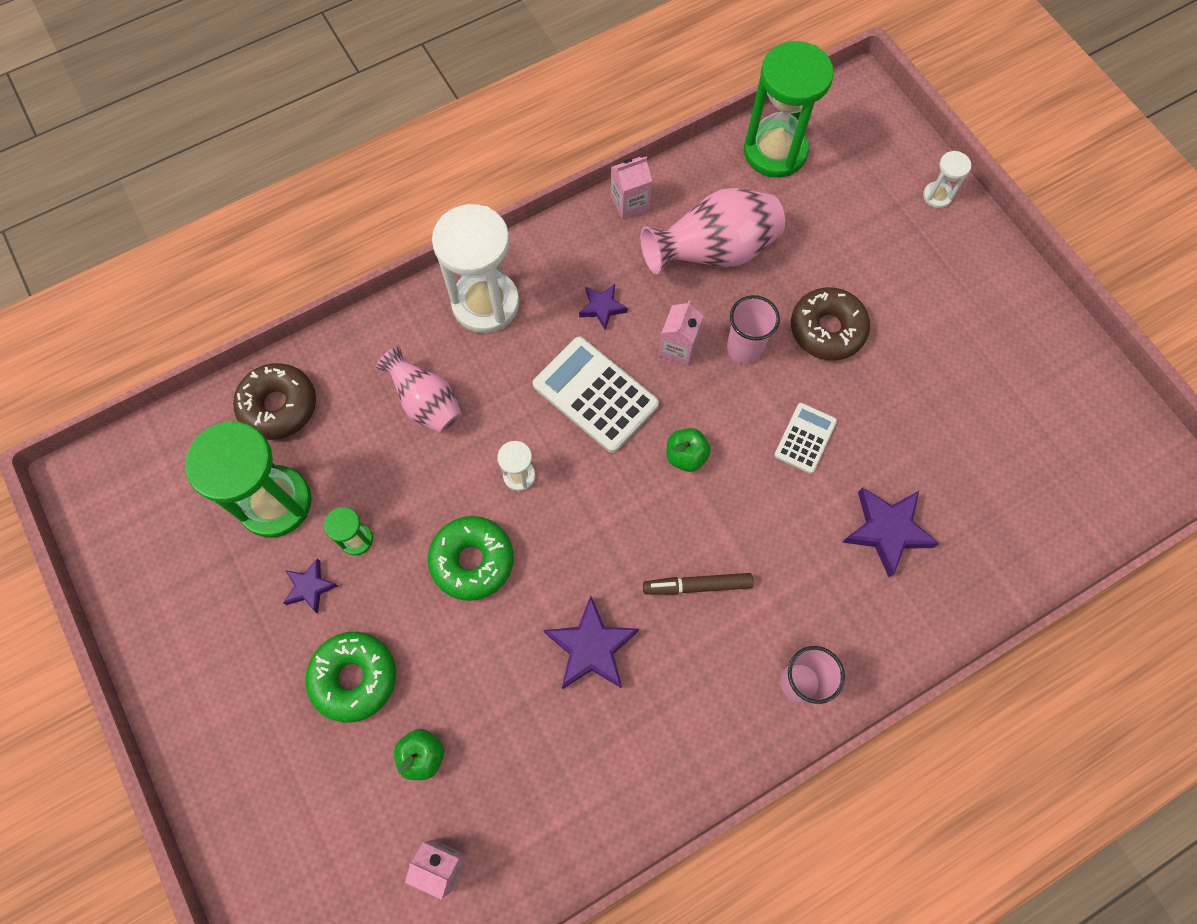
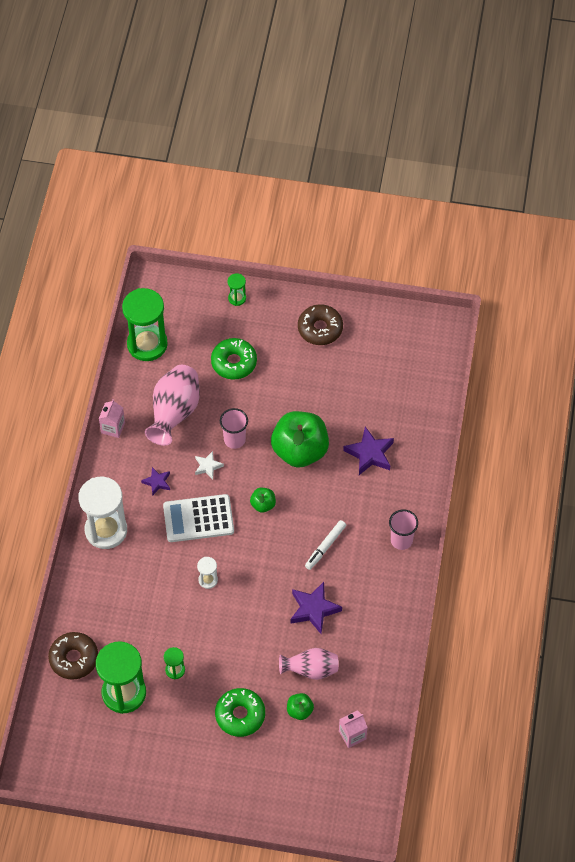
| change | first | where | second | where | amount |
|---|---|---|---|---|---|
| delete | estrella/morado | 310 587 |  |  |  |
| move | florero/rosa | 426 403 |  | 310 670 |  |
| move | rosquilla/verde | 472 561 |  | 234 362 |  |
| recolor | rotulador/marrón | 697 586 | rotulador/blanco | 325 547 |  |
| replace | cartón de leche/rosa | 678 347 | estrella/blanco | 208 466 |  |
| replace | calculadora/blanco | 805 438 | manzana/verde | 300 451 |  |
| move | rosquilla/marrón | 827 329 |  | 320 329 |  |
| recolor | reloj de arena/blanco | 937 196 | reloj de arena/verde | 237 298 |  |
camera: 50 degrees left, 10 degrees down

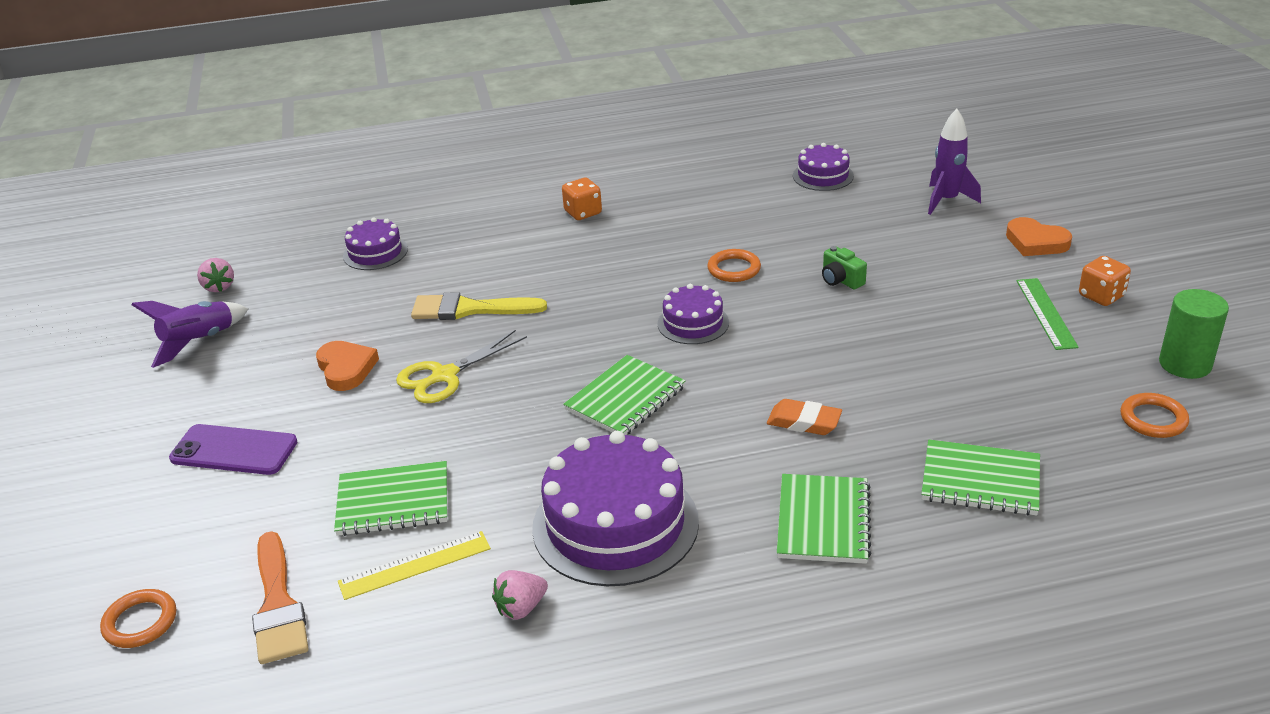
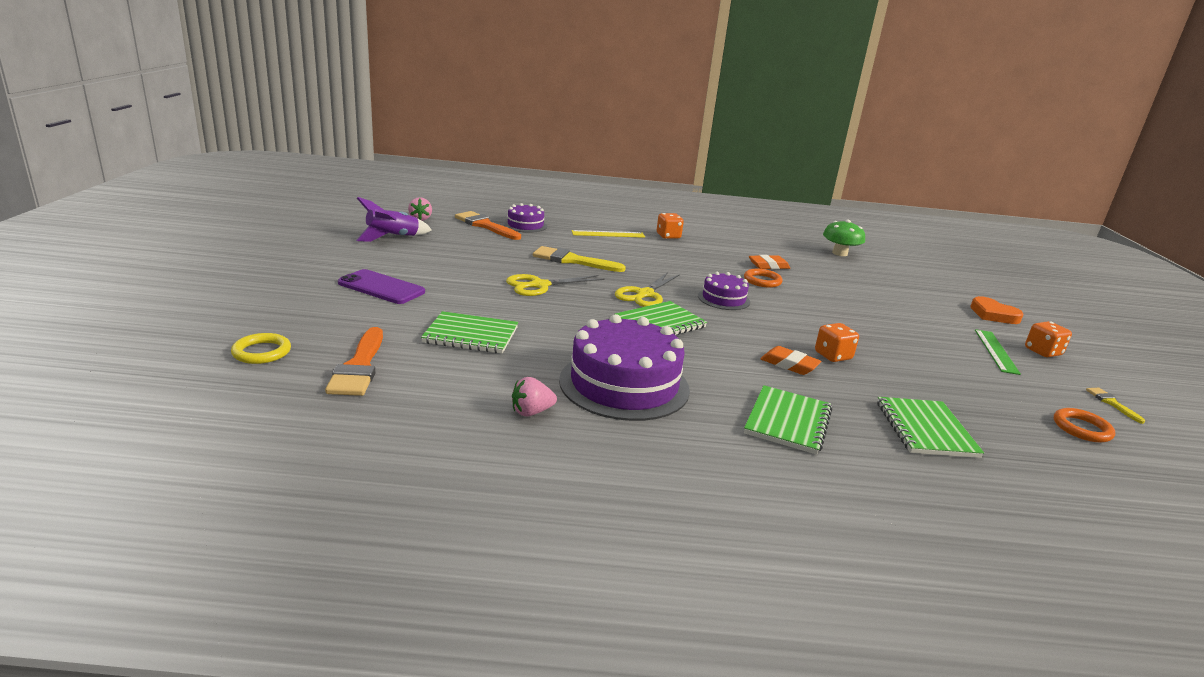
| change | first | where | second | where | amount |
|---|---|---|---|---|---|
| recolor | anillo/naranja | 140 622 | anillo/amarillo | 262 352 |  |
| delete | corazón/naranja | 346 369 |  |  |  |
| move | regla/amarillo | 415 565 |  | 608 234 |  |
| replace | tarta/morado | 823 176 | seta/verde | 839 253 |  |
| delete | cámara/verde | 841 280 |  |  |  |
| rotate | cuaderno/verde | 980 480 |  | 925 429 | 60 degrees clockwise |
| delete | cohete/morado | 946 200 |  |  |  |
| replace | cilindro/verde | 1185 364 | pincel/amarillo | 1112 403 |  |
| insert |  |  | pincel/naranja | 485 225 |  |
| insert |  |  | tijeras/amarillo | 644 294 |  |
| insert |  |  | goma de borrar/naranja | 768 266 |  |
| insert |  |  | dado/naranja | 833 356 |  |
camera: 10 degrees right, 10 degrees down

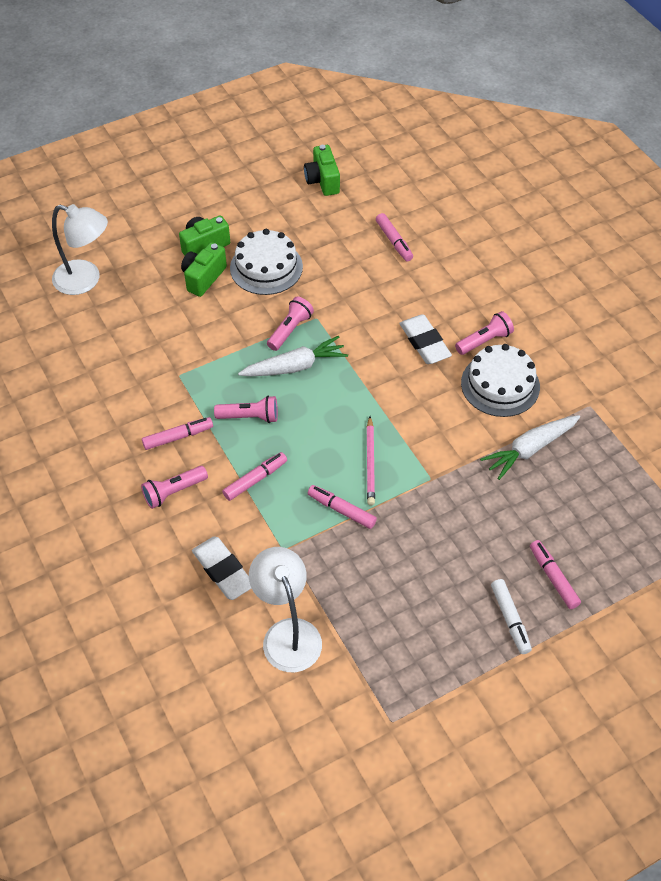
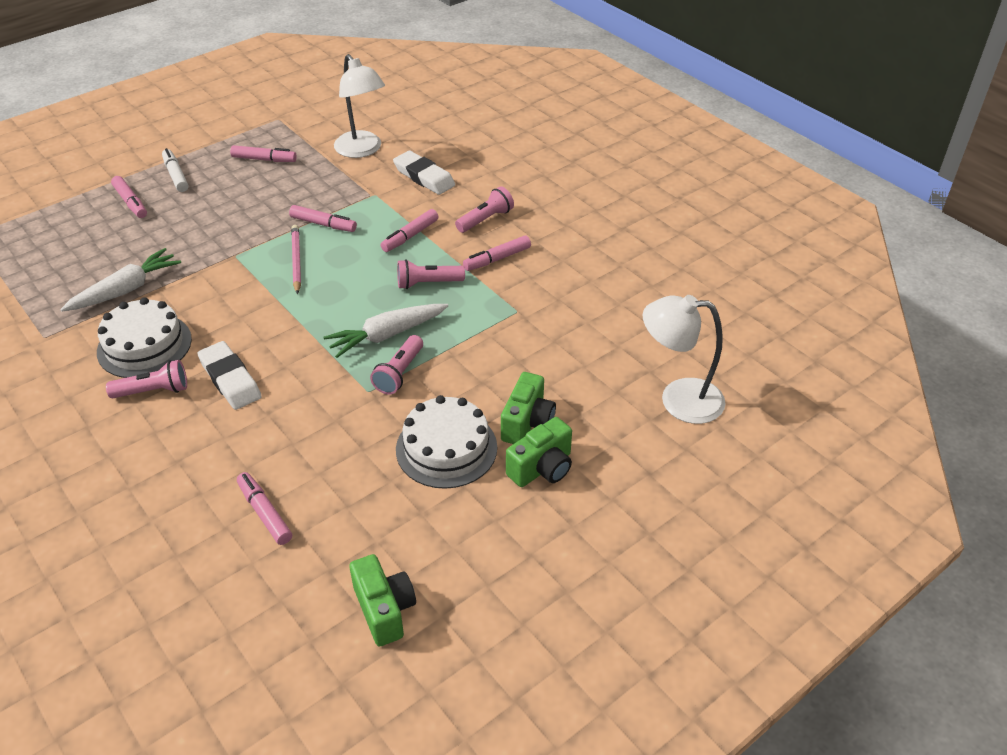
| change | first | where | second | where | amount |
|---|---|---|---|---|---|
| rotate | lámpara de mano/rosa | 484 341 |  | 153 391 | 150 degrees counterclockwise |
| insert |  |  | rotulador/rosa | 264 159 |  |
camera: 170 degrees right, 10 degrees down

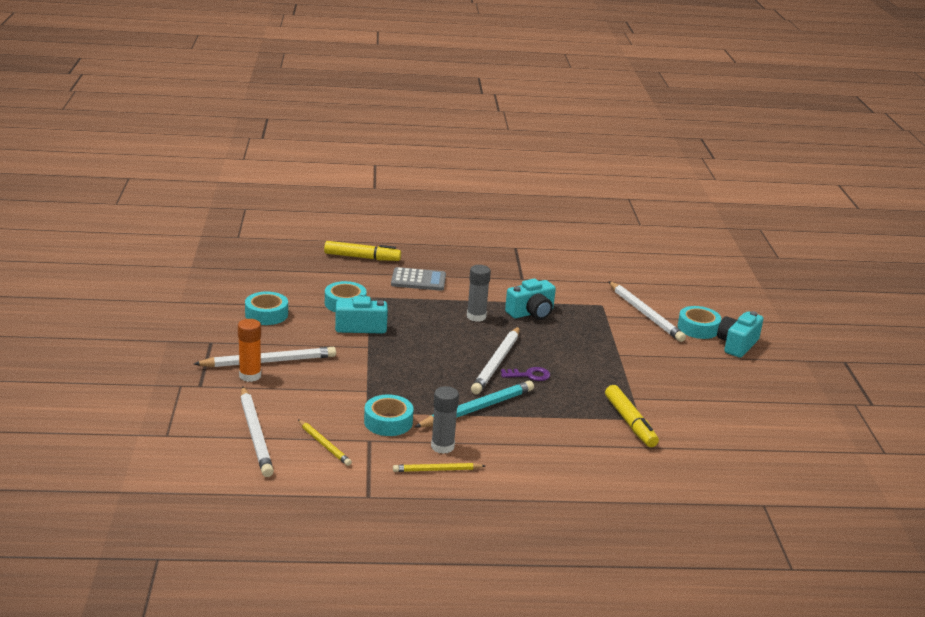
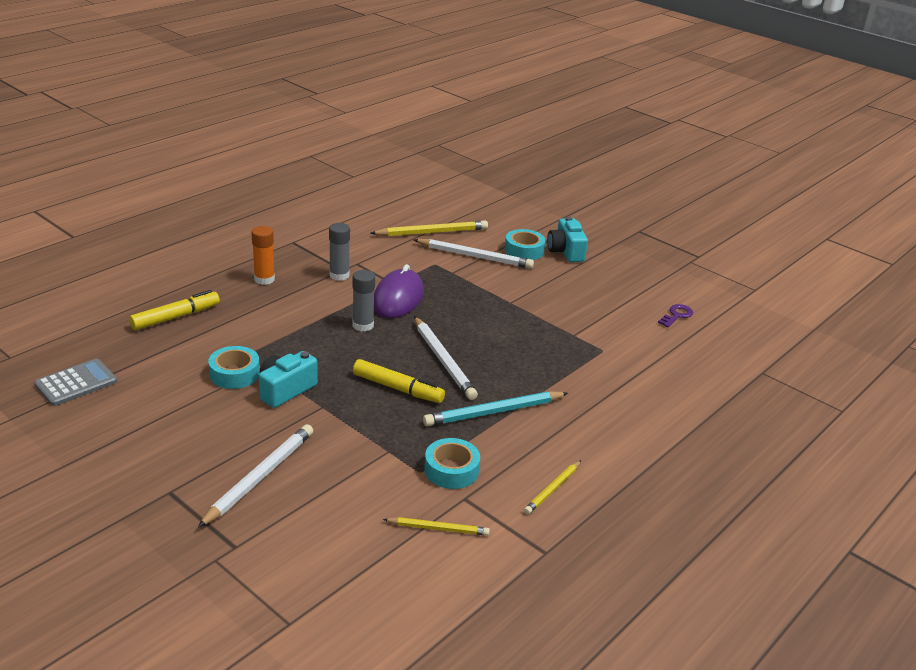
| change | first | where | second | where | amount |
|---|---|---|---|---|---|
| move | barra de pegamento/naranja | 250 376 |  | 264 279 |  |
| delete | lápiz/blanco | 255 434 |  |  |  |
| delete | cinta adhesiva/turquesa | 266 314 |  |  |  |
| move | calculadora/gris | 418 280 |  | 76 383 |  |
| rotate | lápiz/turquesa | 477 408 |  | 493 412 | 120 degrees counterclockwise |
| move | barra de pegamento/gris | 442 446 |  | 339 275 |  |
| move | llave/morado | 529 375 |  | 676 315 |  |
| replace | cámara/turquesa | 531 313 | ratón/morado | 398 298 |  |
| move | rotulador/amarillo | 630 422 |  | 398 388 |  |
| insert |  |  | lápiz/amarillo | 432 232 |  |
camera: 45 degrees left, 5 degrees up

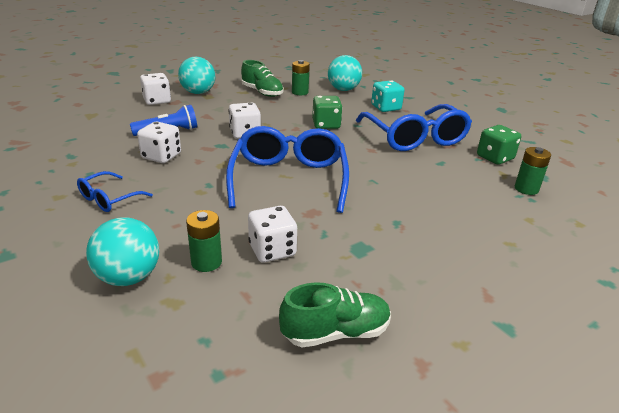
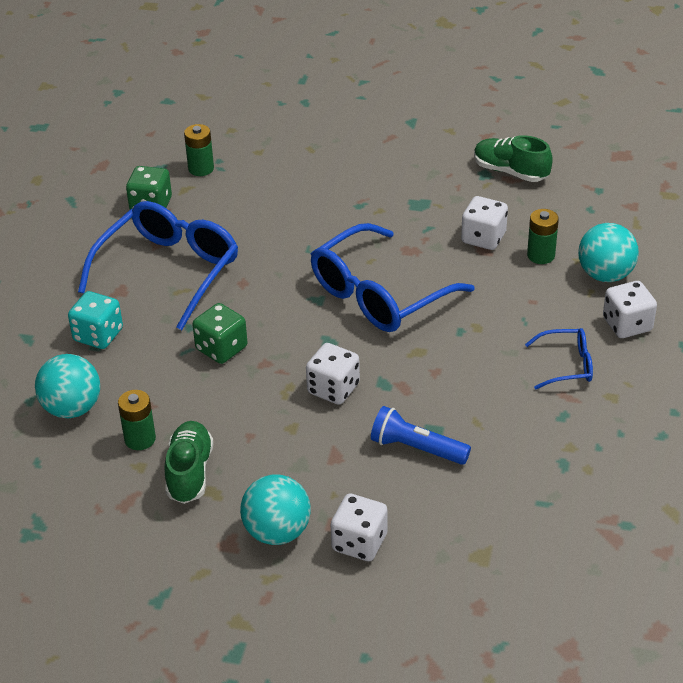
| change | first | where | second | where | amount |
|---|---|---|---|---|---|
| move | dado/blanco | 161 156 |  | 627 325 |  |
camera: 130 degrees left, 10 degrees up

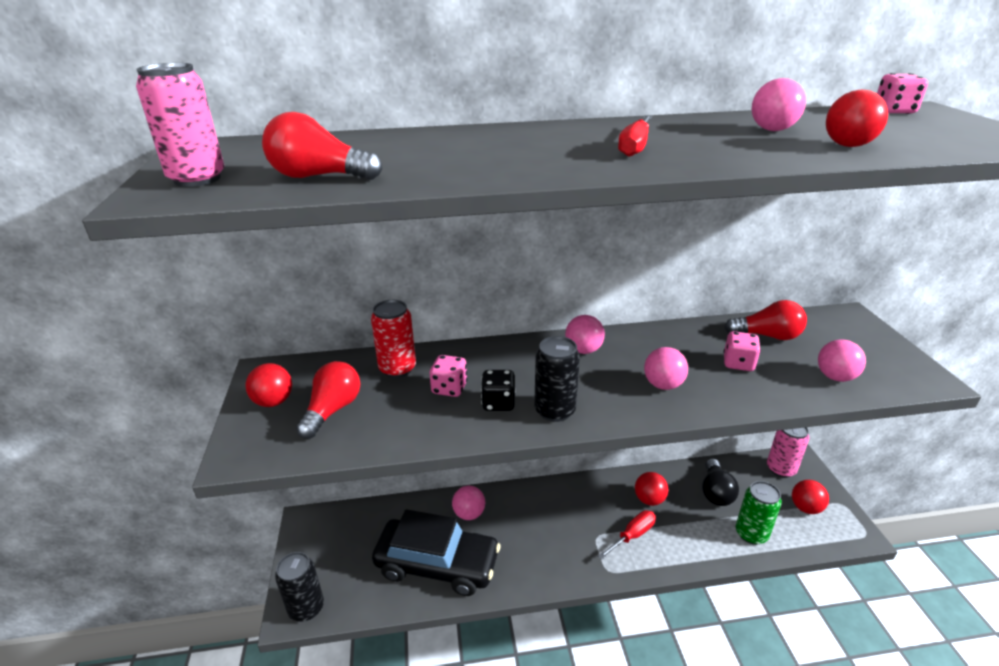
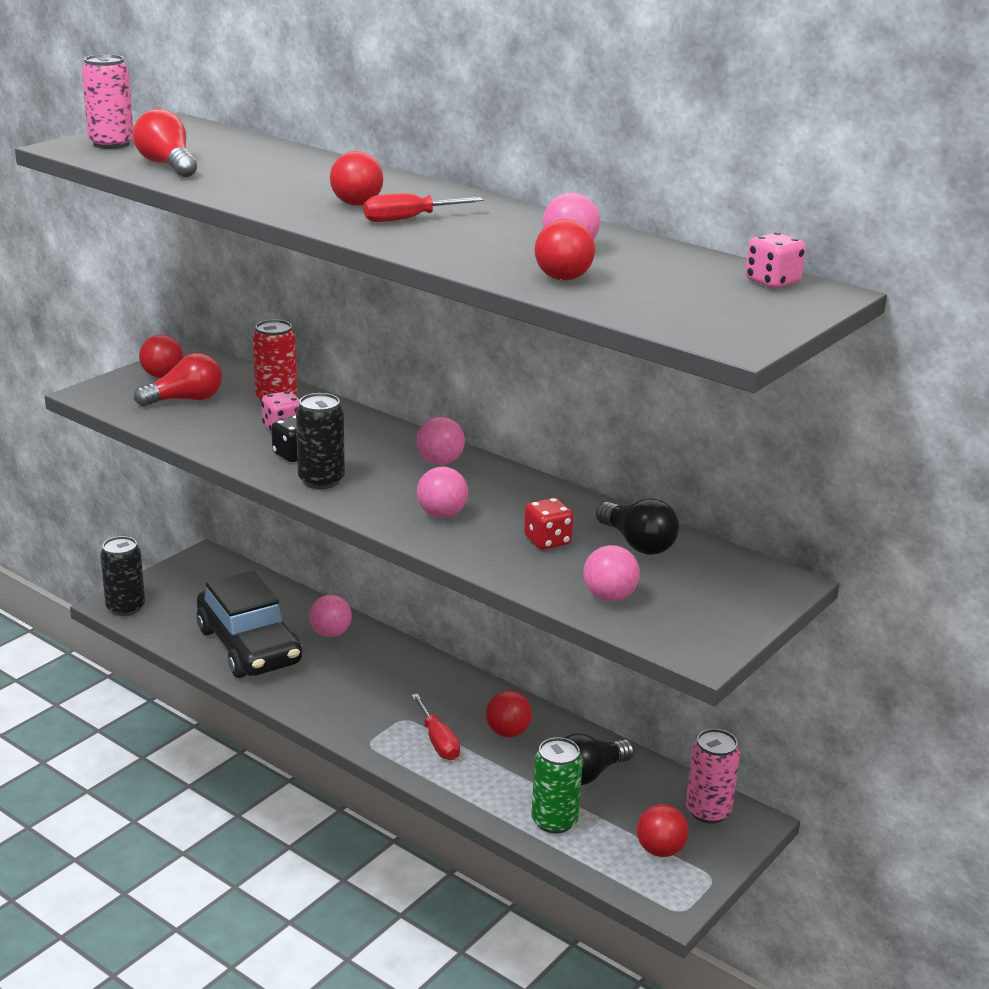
| change | first | where | second | where | amount |
|---|---|---|---|---|---|
| rotate | destornillador/rojo | 632 535 |  | 438 741 | 60 degrees clockwise |
| recolor | dado/rosa | 738 363 | dado/rojo | 547 541 |  |
| recolor | bombilla/rojo | 767 336 | bombilla/negro | 637 543 |  |
| insert |  |  | pelota/rojo | 356 204 |  |
camera: 45 degrees right, 5 degrees down

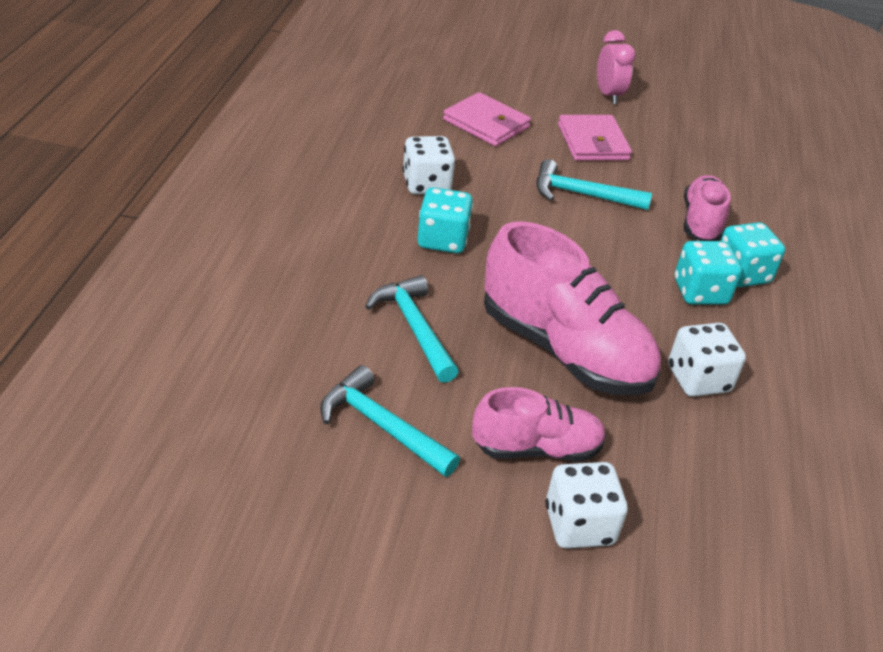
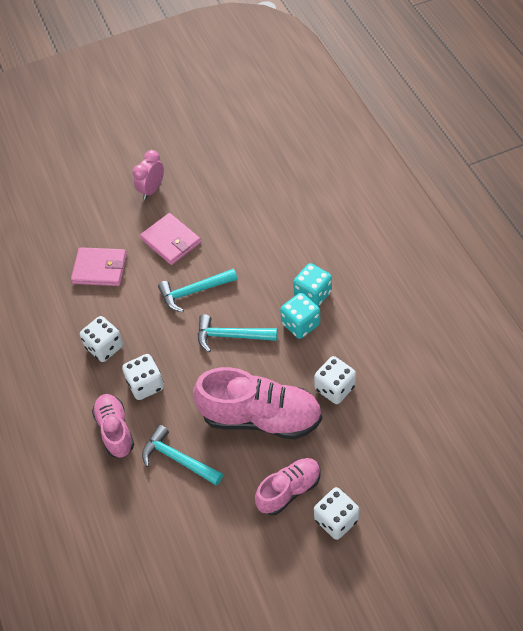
| change | first | where | second | where | amount |
|---|---|---|---|---|---|
| move | martillo/turquesa | 382 426 |  | 231 336 |  |
| recolor | dado/turquesa | 442 240 | dado/blanco | 145 385 |  |
| rotate | despertador/rosa | 608 95 |  | 152 190 | 105 degrees counterclockwise |
| move | zapato/rosa | 701 222 |  | 115 430 |  |
camera: 25 degrees left, 15 degrees up

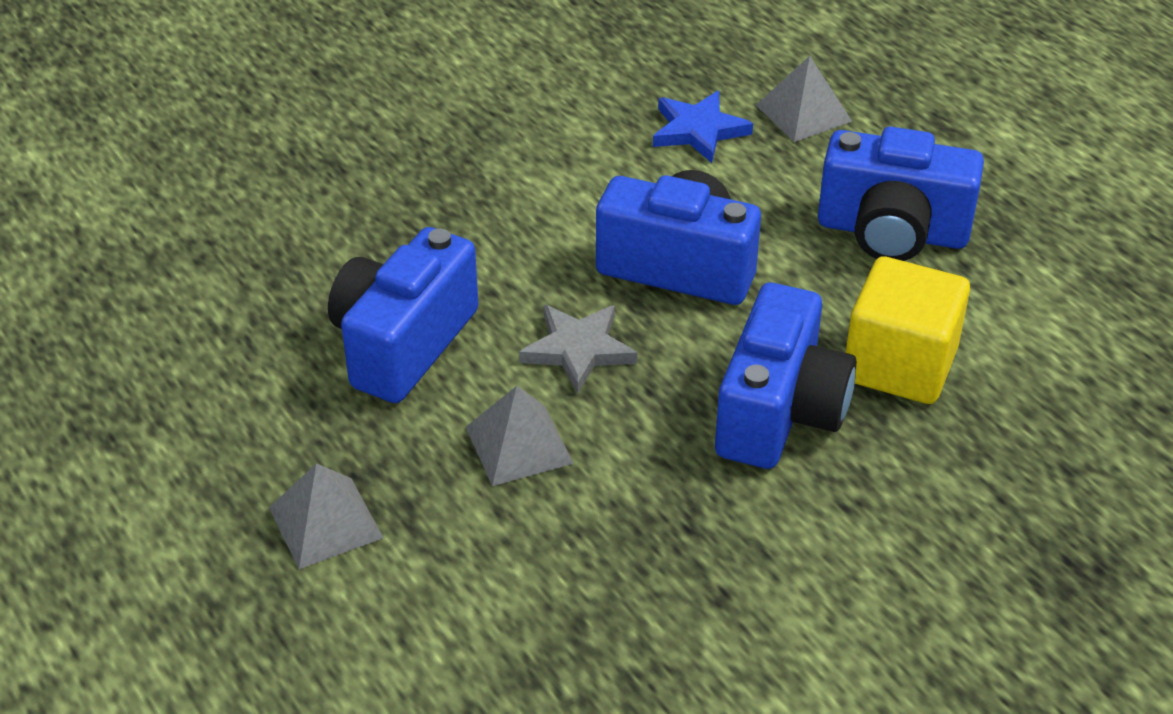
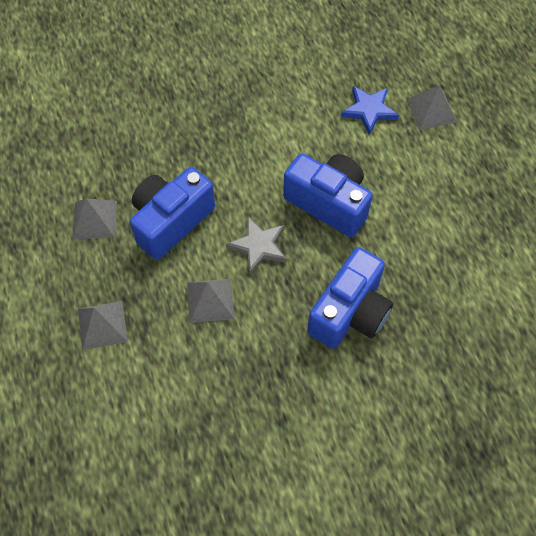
| change | first | where | second | where | amount |
|---|---|---|---|---|---|
| delete | cámara/azul | 892 232 |  |  |  |
| delete | cubo/amarillo | 899 365 |  |  |  |
| insert |  |  | pirámide/gris | 94 219 |  |
camera: 15 degrees right, 20 degrees up

